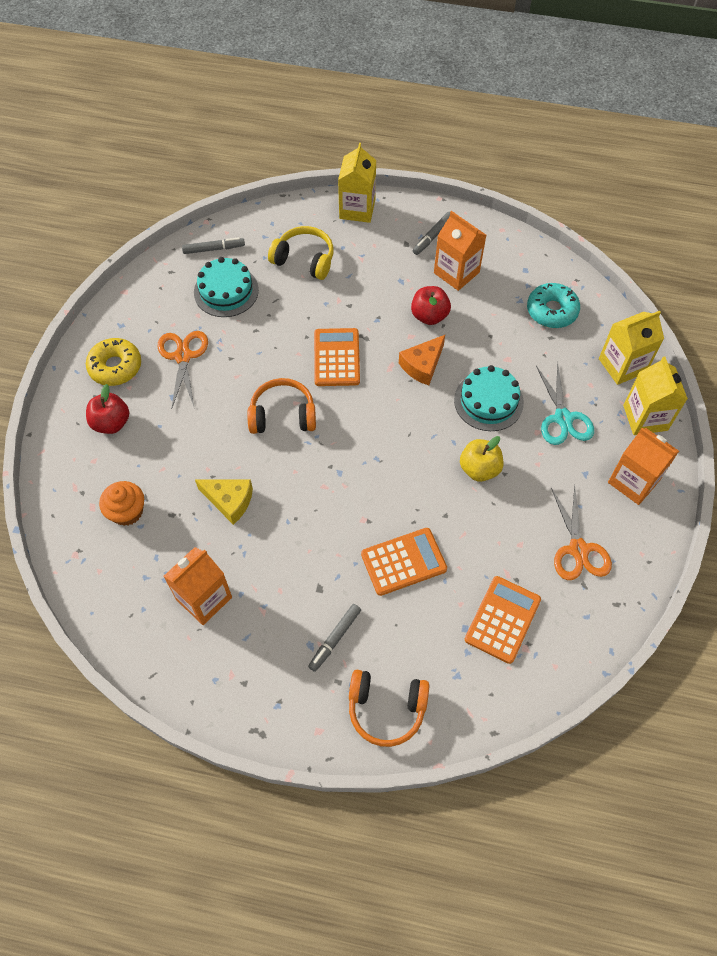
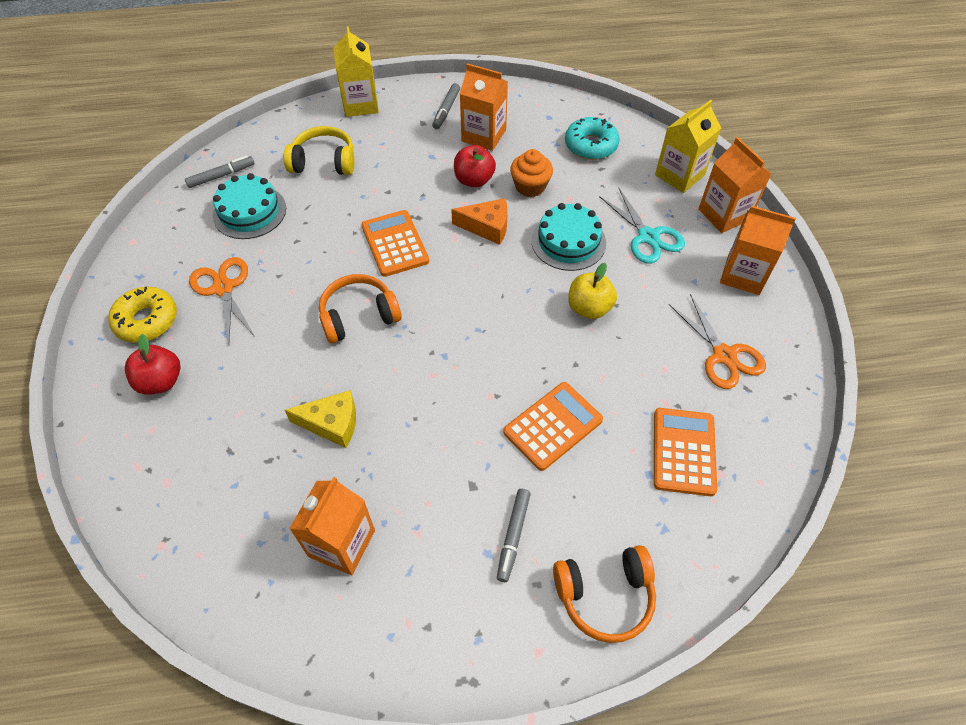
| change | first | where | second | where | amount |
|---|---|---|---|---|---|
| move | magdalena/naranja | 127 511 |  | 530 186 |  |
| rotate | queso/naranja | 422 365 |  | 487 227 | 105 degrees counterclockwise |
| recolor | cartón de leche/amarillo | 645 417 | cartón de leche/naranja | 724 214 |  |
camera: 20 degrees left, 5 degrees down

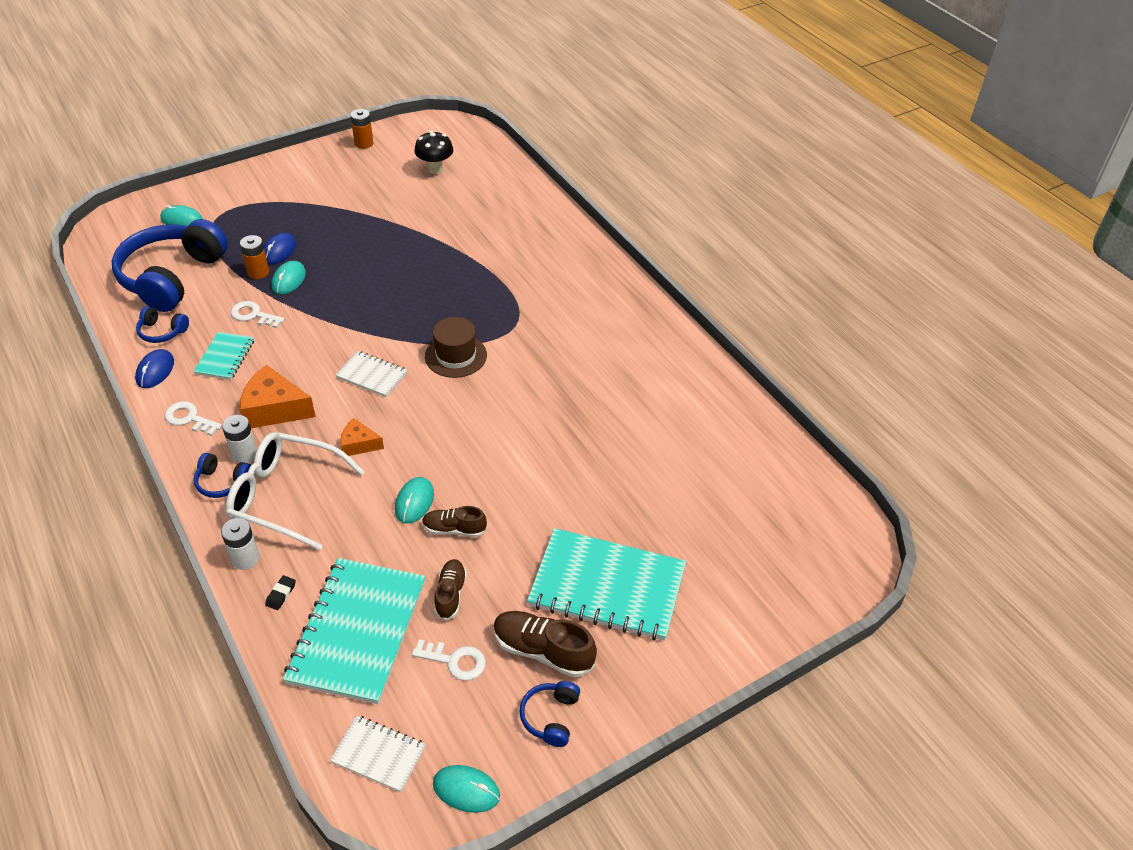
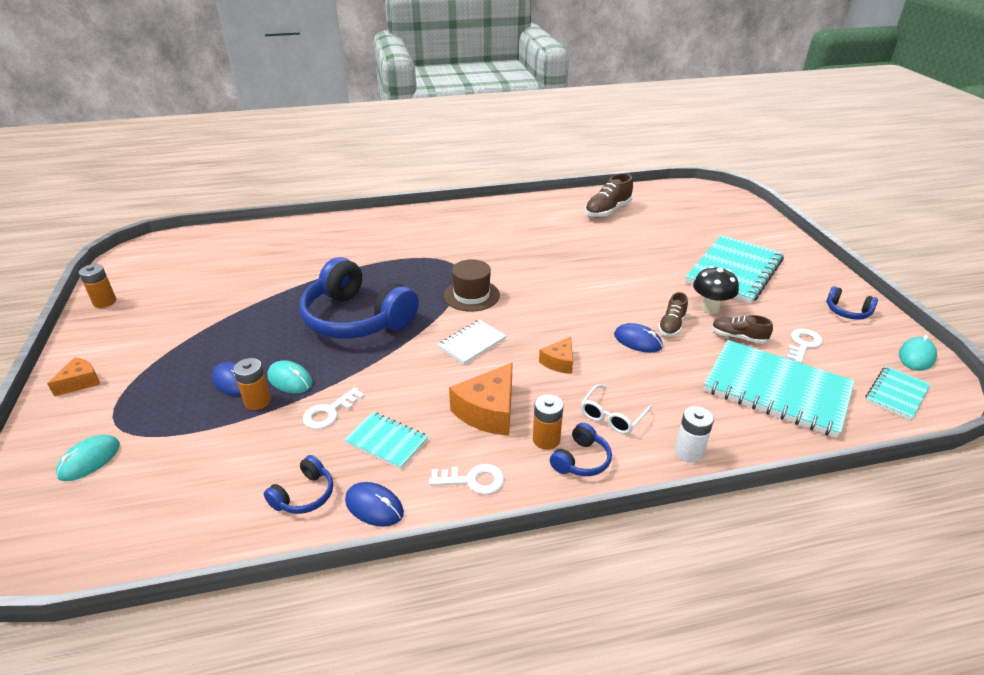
| change | first | where | second | where | amount |
|---|---|---|---|---|---|
| move | auriculares/azul | 172 277 |  | 356 319 |  |
| rotate | llave/blanco | 189 418 |  | 473 480 | 135 degrees counterclockwise |
| recolor | pila/blanco | 244 454 | pila/naranja | 546 439 |  |
| resize | gafas/blanco | 285 496 |  | 612 416 | x0.53 |
| delete | goma de borrar/negro | 281 594 |  |  |  |
| recolor | cuaderno/blanco | 378 754 | cuaderno/turquesa | 896 394 |  |
| recolor | ratón/turquesa | 414 502 | ratón/azul | 637 341 |  |
| move | seta/negro | 435 169 |  | 710 308 |  |
| move | zapato/marrón | 543 651 |  | 607 211 |  |
| insert |  |  | queso/naranja | 80 382 |  |
camera: 70 degrees left, 10 degrees down

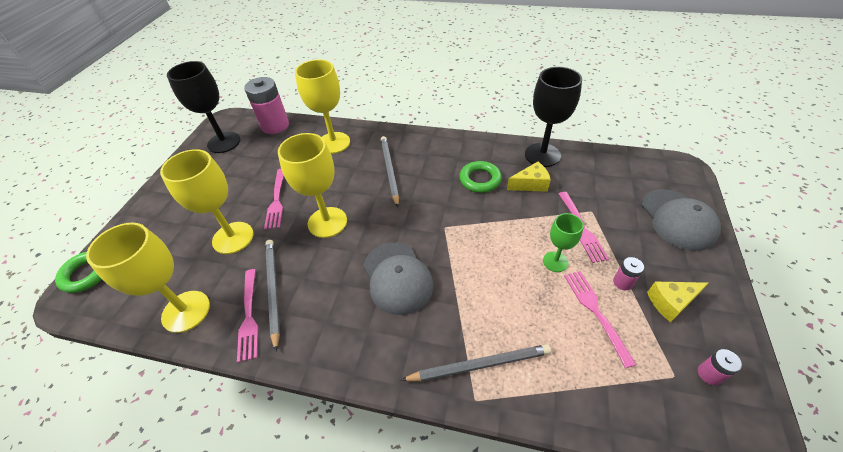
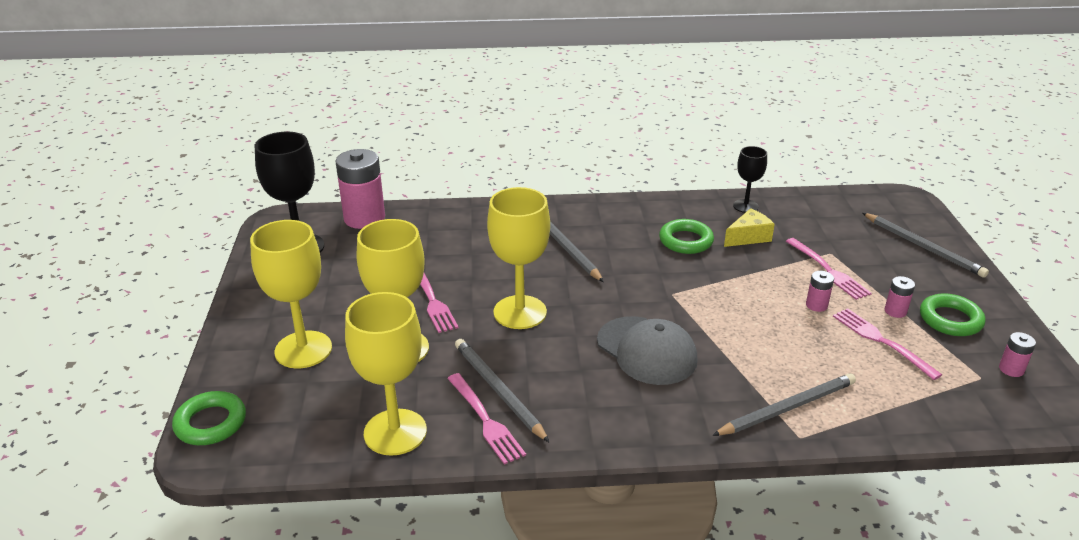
| change | first | where | second | where | amount |
|---|---|---|---|---|---|
| move | copa/amarillo | 333 143 |  | 303 350 |  |
| resize | copa/negro | 542 155 |  | 745 206 | x0.56 |
| replace | copa/verde | 555 261 | pila/rosa | 816 305 |  |
| replace | gorra/gris | 678 219 | lápiz/gris | 923 247 |  |
| replace | queso/amarillo | 671 302 | anillo/verde | 950 320 |  |
camera: 20 degrees left, 15 degrees down

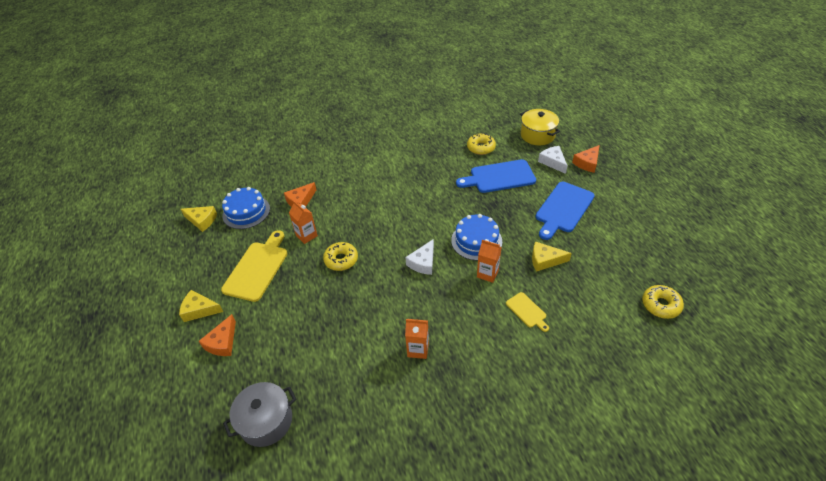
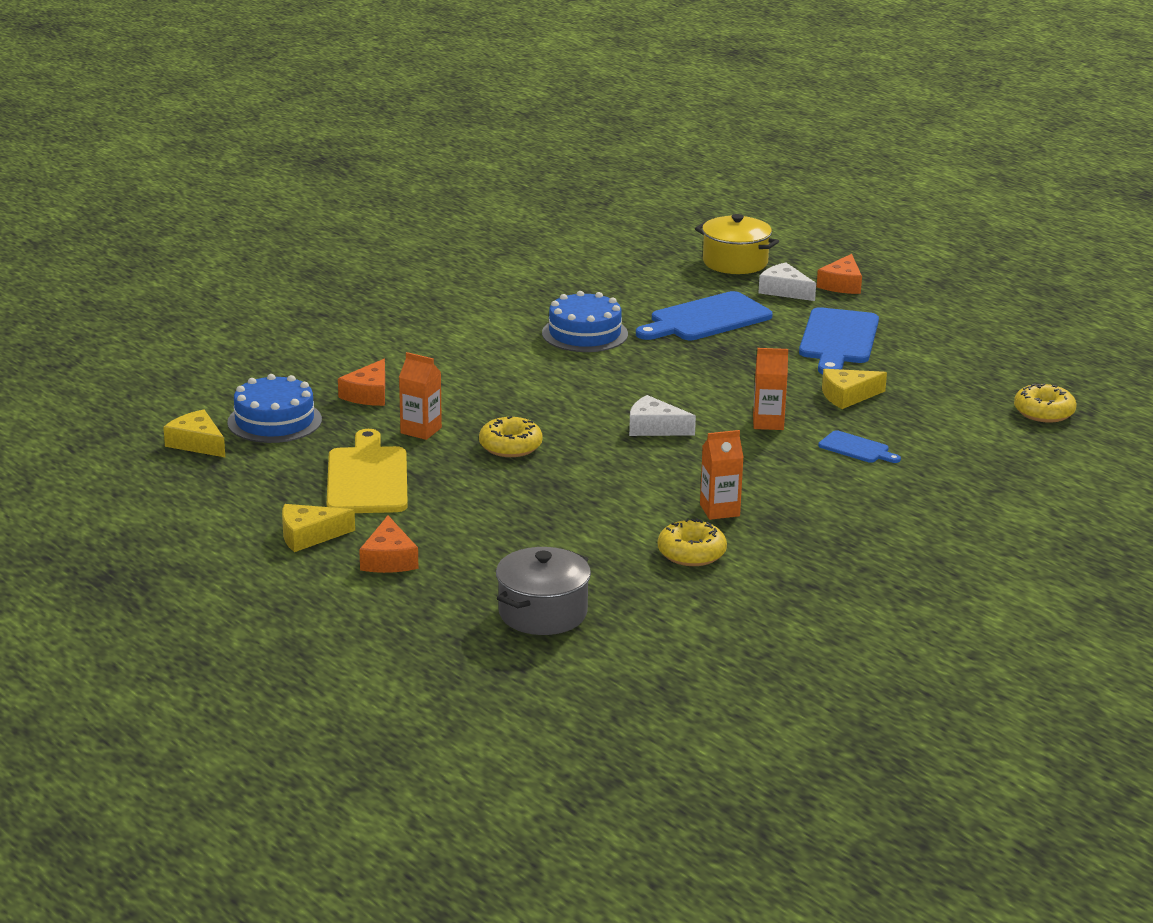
| change | first | where | second | where | amount |
|---|---|---|---|---|---|
| rotate | queso/amarillo | 202 220 |  | 197 443 | 135 degrees counterclockwise |
| rotate | queso/blanco | 423 262 |  | 654 428 | 105 degrees clockwise |
| move | tarta/azul | 476 241 |  | 585 334 |  |
| move | rosquilla/amarillo | 481 148 |  | 691 553 |  |
| recolor | tabla de cortar/amarillo | 527 311 | tabla de cortar/azul | 856 448 |  |
camera: 25 degrees left, 20 degrees down

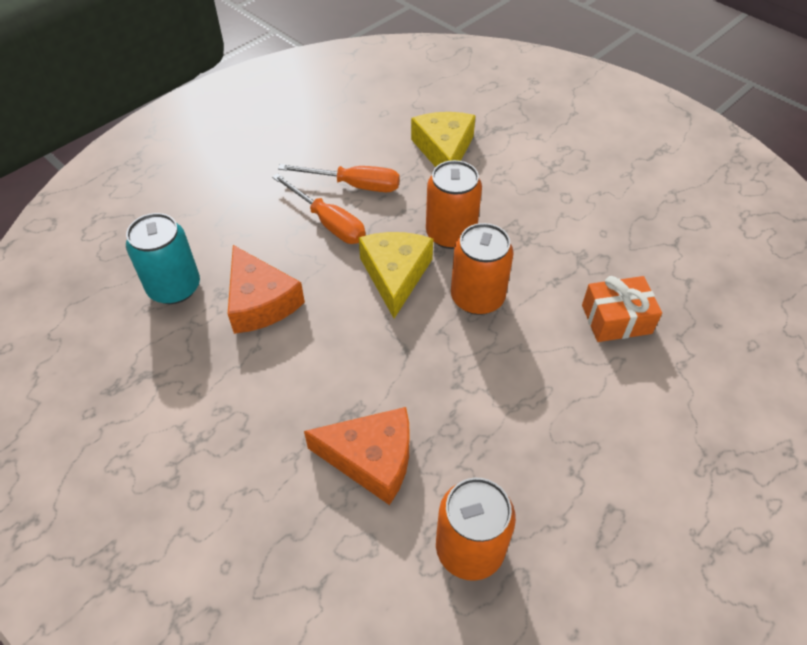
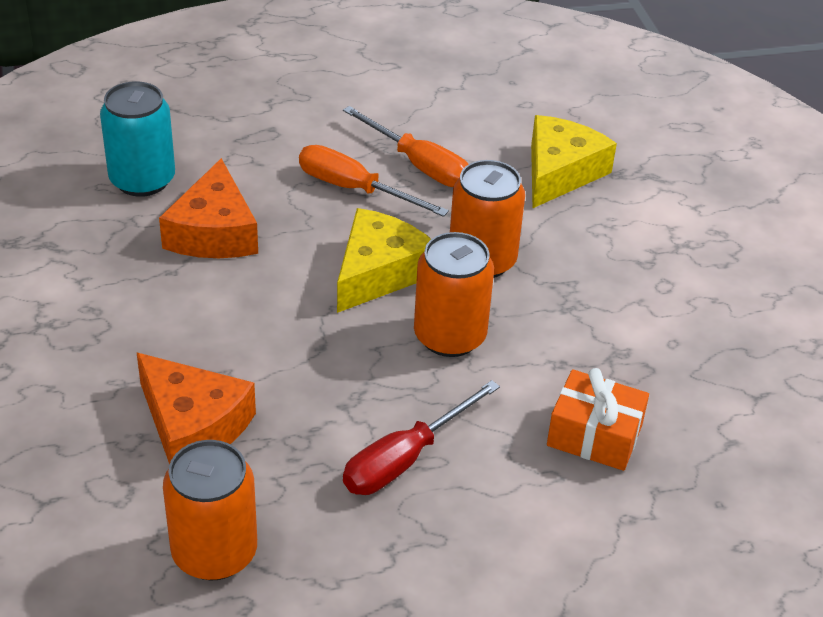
| change | first | where | second | where | amount |
|---|---|---|---|---|---|
| rotate | destornillador/naranja | 328 222 |  | 354 189 | 135 degrees clockwise |
| insert |  |  | destornillador/rojo | 405 459 |  |
camera: 30 degrees right, 10 degrees down

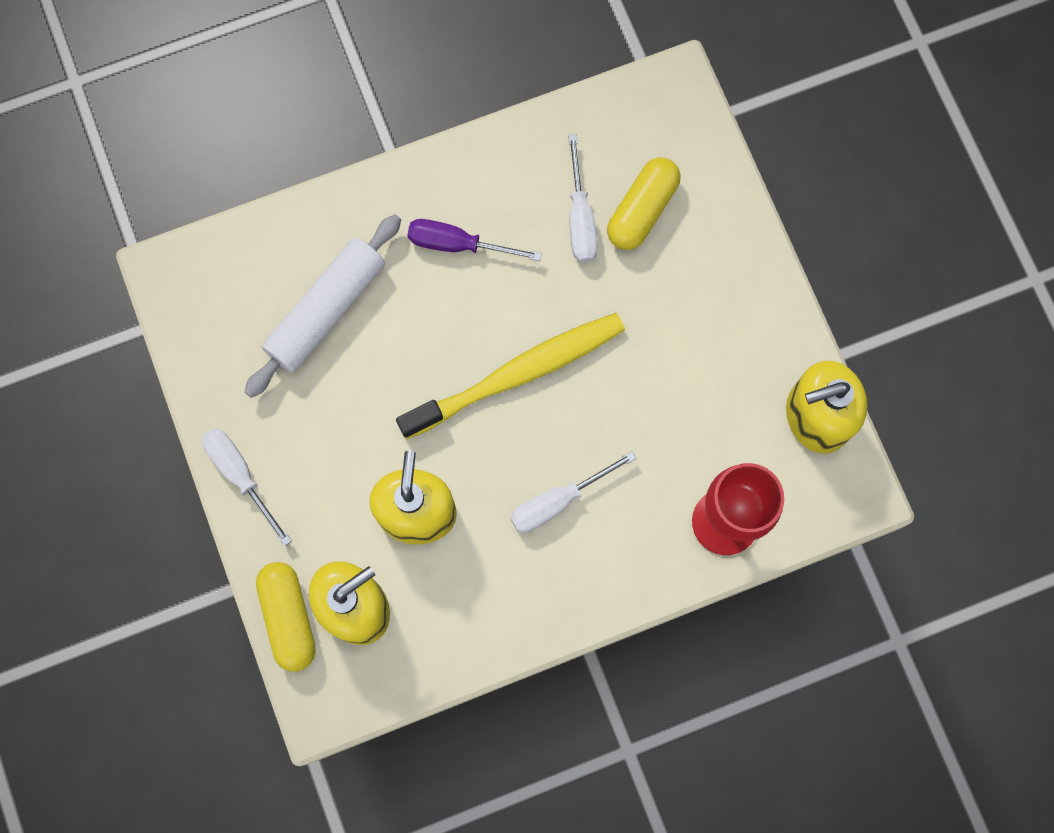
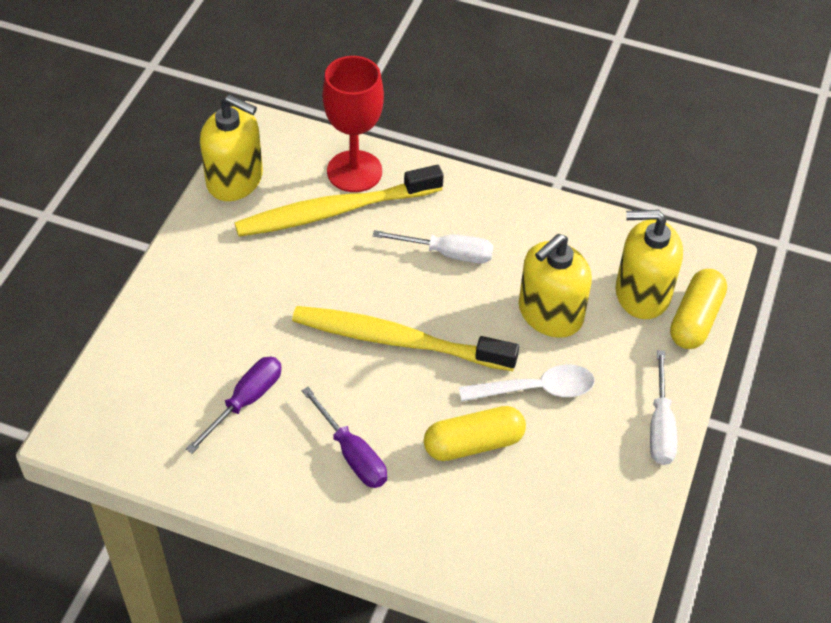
| change | first | where | second | where | amount |
|---|---|---|---|---|---|
| delete | rodillo/blanco | 326 310 |  |  |  |
| recolor | destornillador/blanco | 580 218 | destornillador/morado | 245 401 |  |
| move | cápsula/amarillo | 642 210 |  | 473 443 |  |
| insert |  |  | cepillo de dientes/amarillo | 334 211 |  |
| insert |  |  | cuchara/blanco | 536 389 |  |
camera: 140 degrees left, 25 degrees down

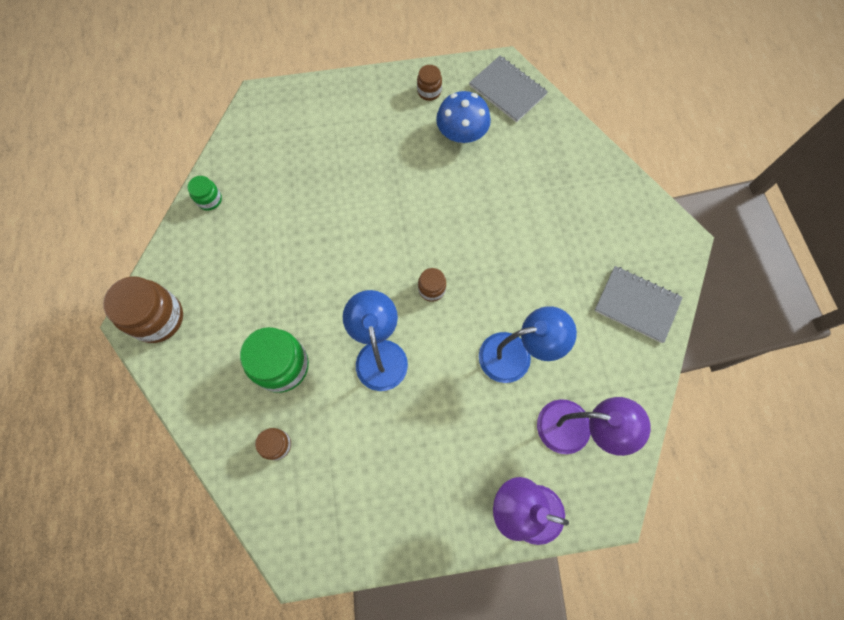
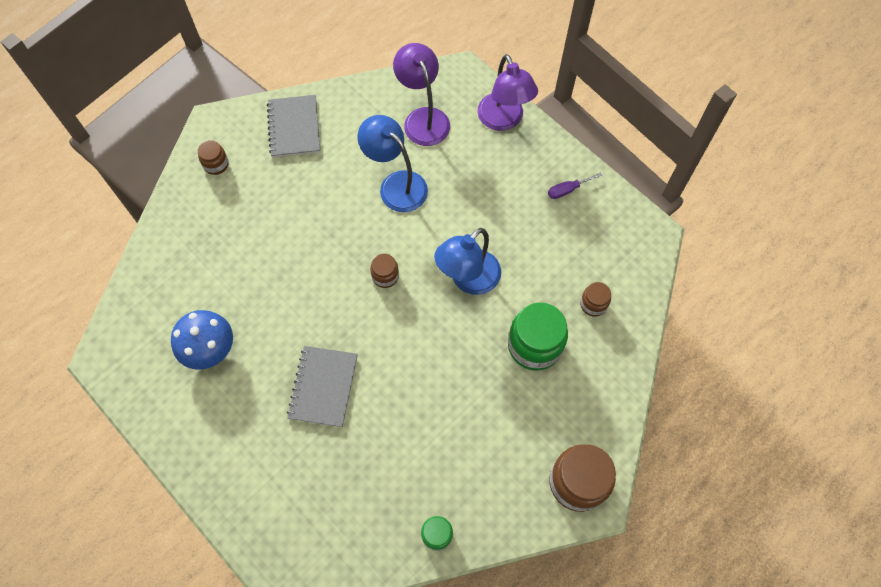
| change | first | where | second | where | amount |
|---|---|---|---|---|---|
| move | tarro/marrón | 429 91 |  | 216 164 |  |
| move | cuaderno/gris | 507 90 |  | 323 387 |  |
| insert |  |  | destornillador/morado | 567 190 |  |
camera: 125 degrees left, 5 degrees down

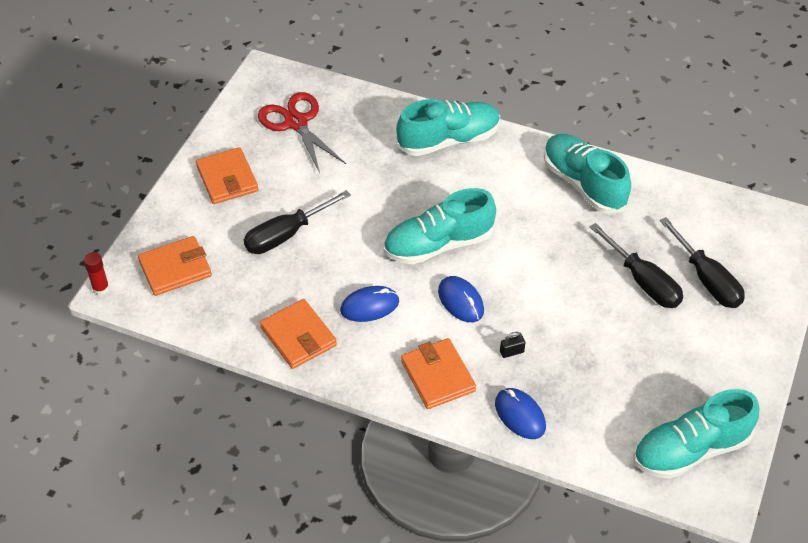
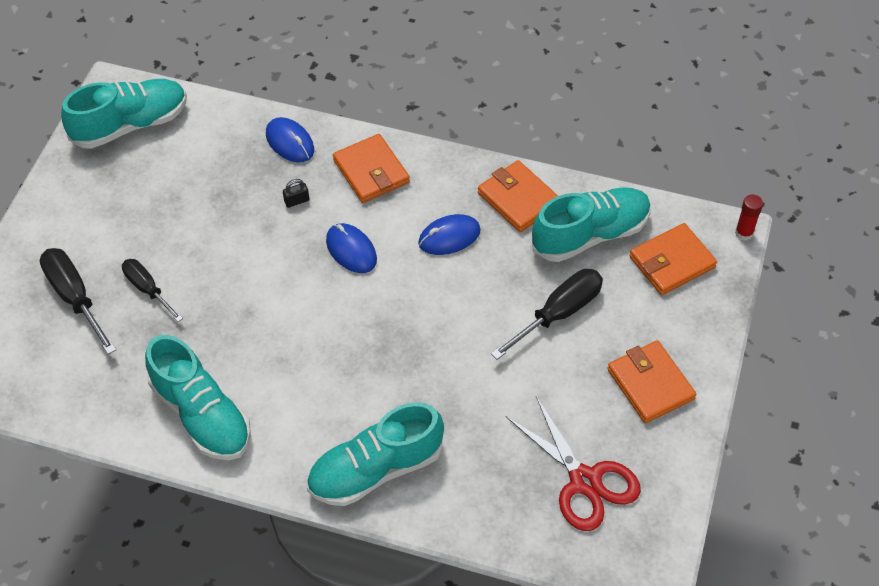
| change | first | where | second | where | amount |
|---|---|---|---|---|---|
| move | zapato/turquesa | 438 245 |  | 590 235 |  |
| resize | destornillador/negro | 643 281 |  | 147 289 | x0.66 |
camera: 175 degrees right, 5 degrees up

